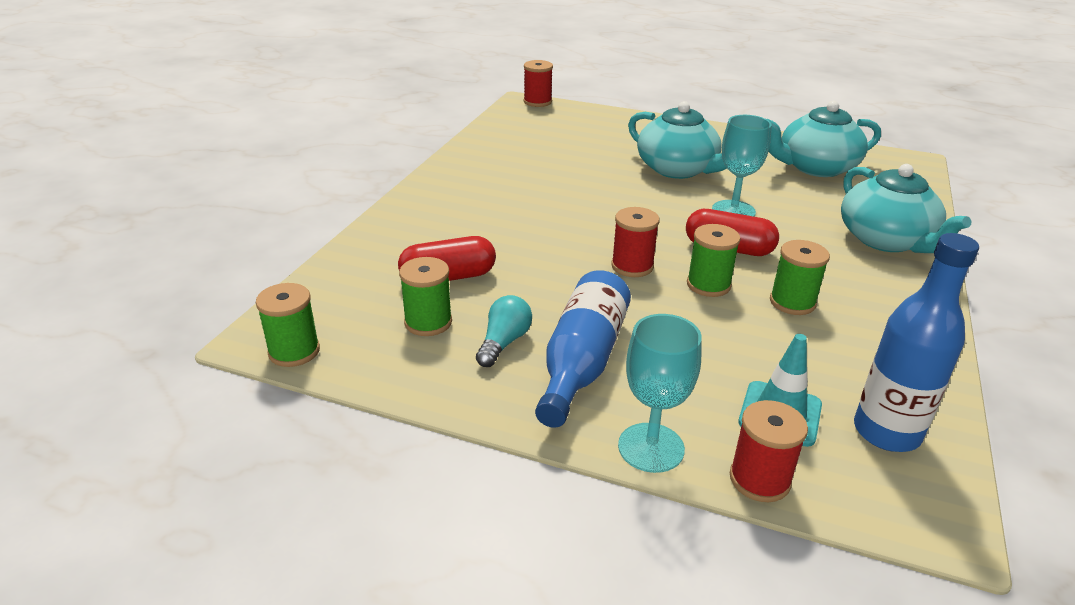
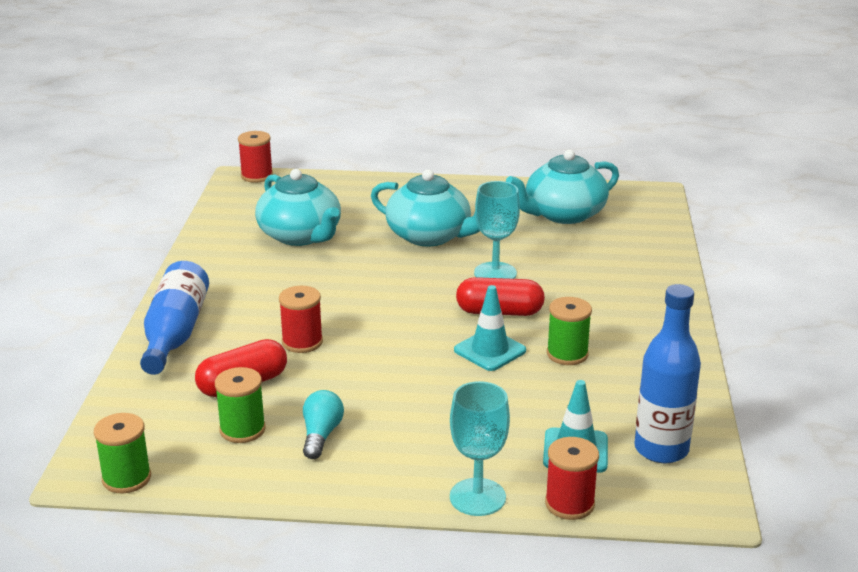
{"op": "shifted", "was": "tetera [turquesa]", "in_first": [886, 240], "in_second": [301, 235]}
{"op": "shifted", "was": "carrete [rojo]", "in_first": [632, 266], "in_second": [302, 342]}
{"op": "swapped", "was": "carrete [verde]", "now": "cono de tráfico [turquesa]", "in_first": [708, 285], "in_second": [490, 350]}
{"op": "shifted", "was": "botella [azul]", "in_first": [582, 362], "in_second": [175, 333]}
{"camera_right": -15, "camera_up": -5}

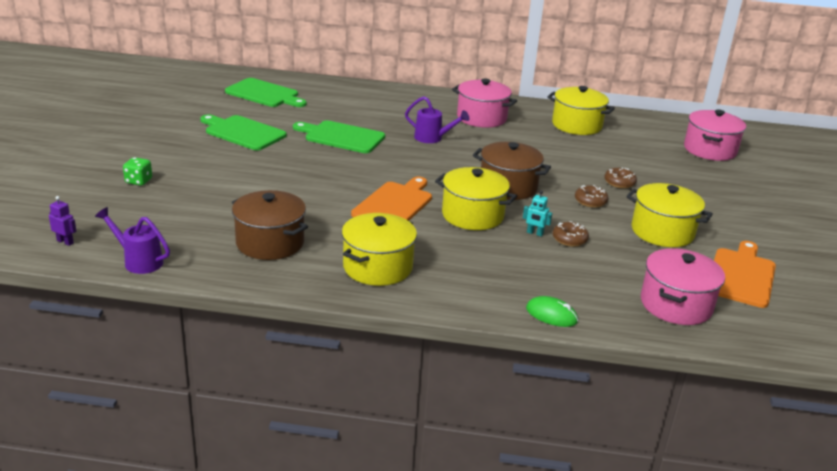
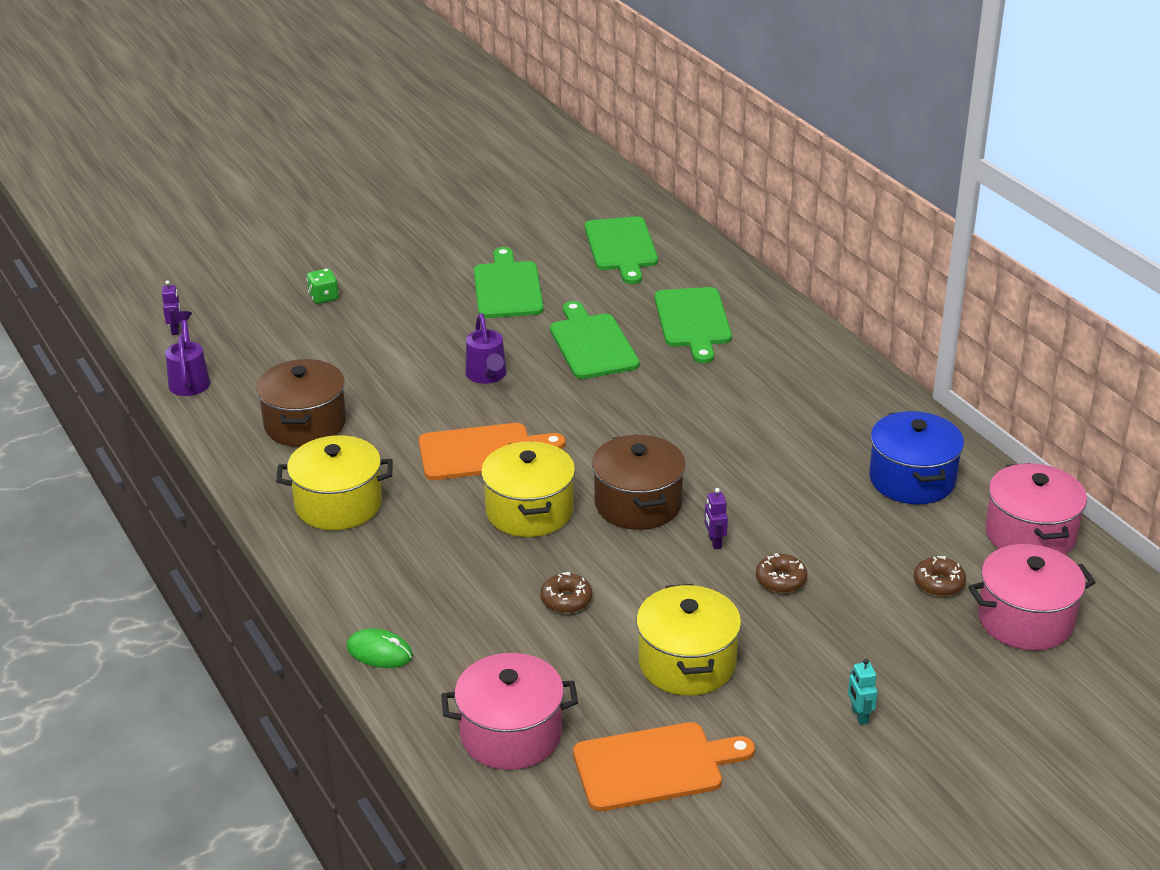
{"op": "shifted", "was": "olla [rosa]", "in_first": [481, 118], "in_second": [1030, 534]}
{"op": "repainted", "was": "olla [amarillo]", "now": "olla [azul]", "in_first": [576, 125], "in_second": [912, 479]}
{"op": "shifted", "was": "regadera [morado]", "in_first": [432, 138], "in_second": [487, 376]}
{"op": "shifted", "was": "rosquilla [marrón]", "in_first": [590, 201], "in_second": [938, 583]}
{"op": "shifted", "was": "robot [turquesa]", "in_first": [534, 233], "in_second": [859, 715]}
{"op": "rotated", "was": "ratón [verde]", "in_first": [551, 315], "in_second": [379, 652], "clockwise": -60}
{"op": "new", "now": "tabla de cortar [verde]", "in_second": [693, 321]}
{"op": "new", "now": "robot [morado]", "in_second": [714, 542]}
{"camera_right": 55, "camera_up": 5}

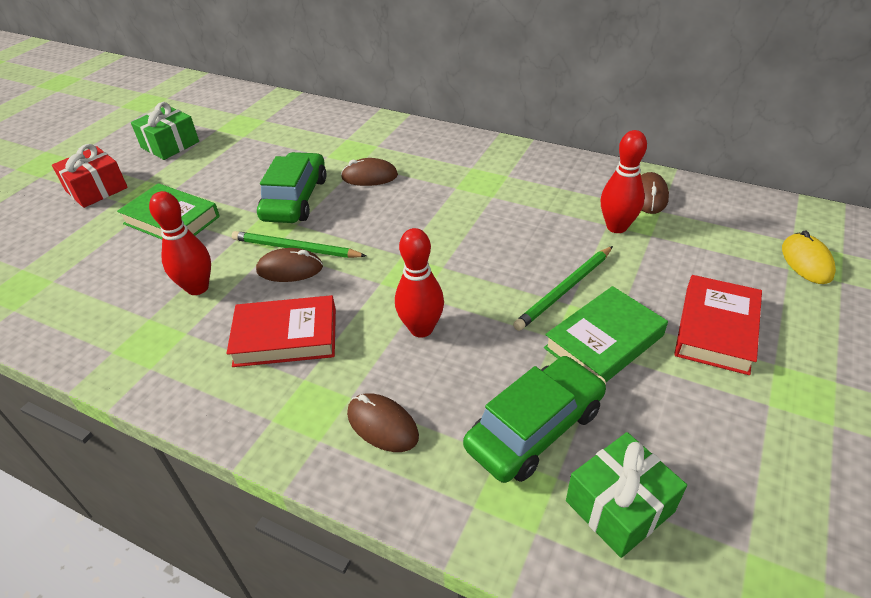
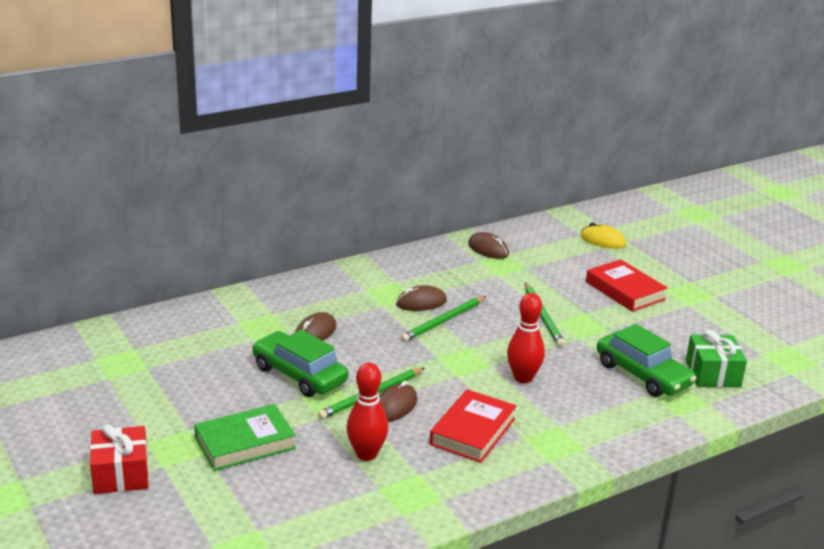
{"op": "gone", "was": "regalo [verde]", "in_first": [170, 145]}
{"op": "gone", "was": "bolo [rojo]", "in_first": [616, 227]}
{"op": "gone", "was": "libro [verde]", "in_first": [604, 341]}
{"op": "rotated", "was": "coche [verde]", "in_first": [535, 428], "in_second": [643, 374], "clockwise": 150}
{"op": "shifted", "was": "ratón [marrón]", "in_first": [382, 425], "in_second": [421, 303]}
{"op": "new", "now": "lápiz [verde]", "in_second": [443, 321]}
{"camera_right": -60, "camera_up": -15}

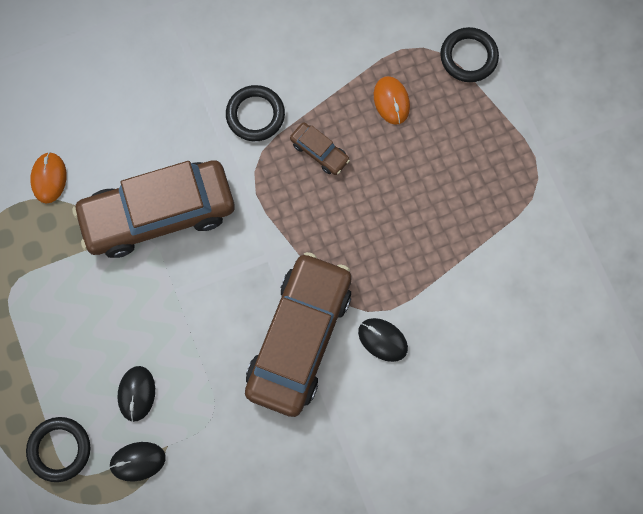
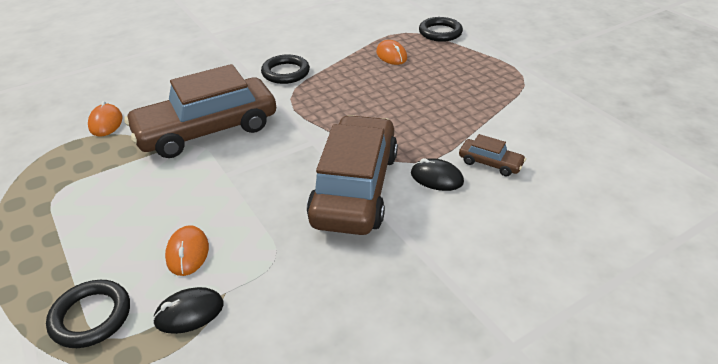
{"op": "shifted", "was": "coche [marrón]", "in_first": [319, 152], "in_second": [490, 163]}
{"op": "repainted", "was": "ratón [negro]", "now": "ratón [naranja]", "in_first": [136, 393], "in_second": [187, 252]}
{"camera_right": -10, "camera_up": -35}

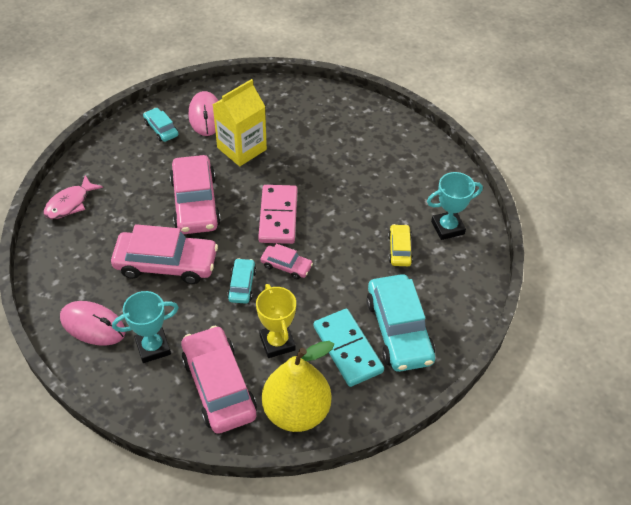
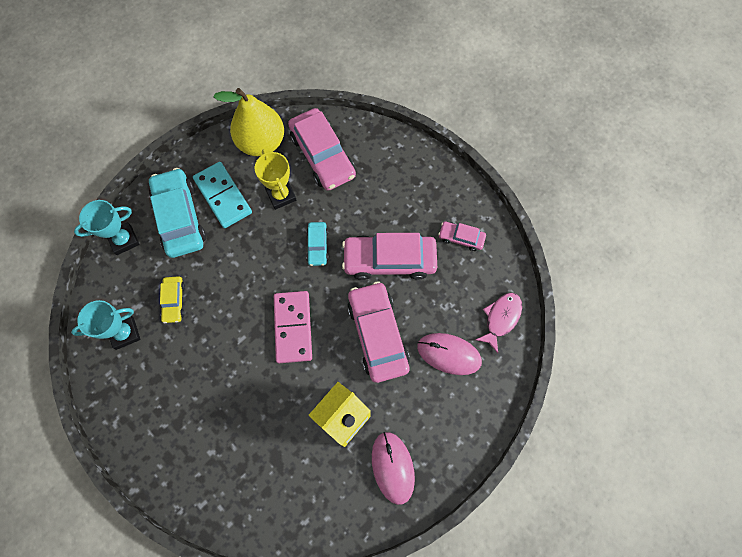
{"op": "gone", "was": "coche [turquesa]", "in_first": [161, 129]}
{"op": "shifted", "was": "coche [rosa]", "in_first": [286, 266], "in_second": [461, 238]}
{"op": "shifted", "was": "trofeo [turquesa]", "in_first": [153, 347], "in_second": [124, 240]}
{"op": "shifted", "was": "ratón [rosa]", "in_first": [93, 325], "in_second": [449, 354]}
{"camera_right": 175, "camera_up": 20}

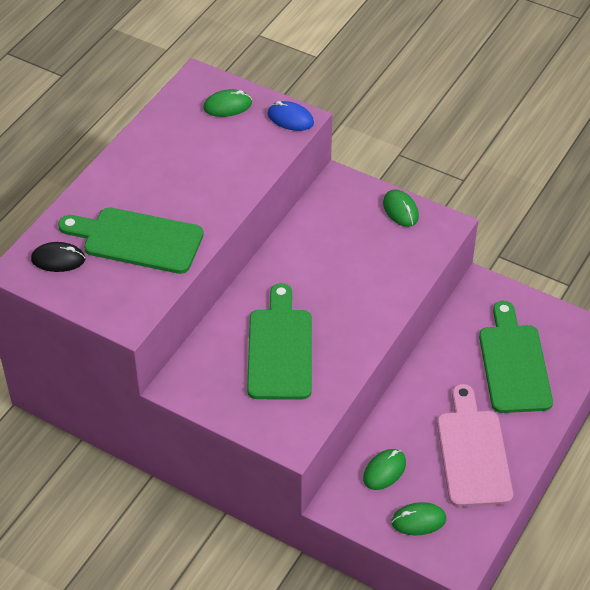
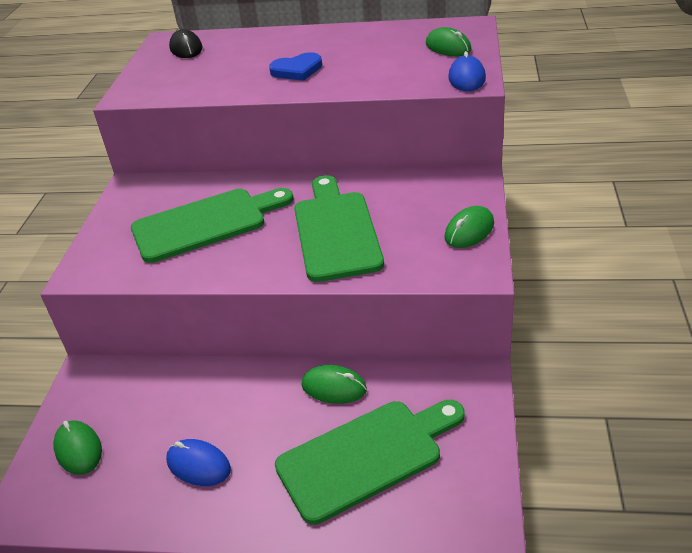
{"op": "shifted", "was": "tabla de cortar [verde]", "in_first": [137, 240], "in_second": [336, 231]}
{"op": "swapped", "was": "tabla de cortar [rosa]", "now": "ratón [azul]", "in_first": [473, 452], "in_second": [198, 465]}
{"op": "shifted", "was": "ratón [verde]", "in_first": [384, 471], "in_second": [334, 387]}
{"op": "new", "now": "corazón [azul]", "in_second": [297, 70]}
{"camera_right": 70, "camera_up": -10}

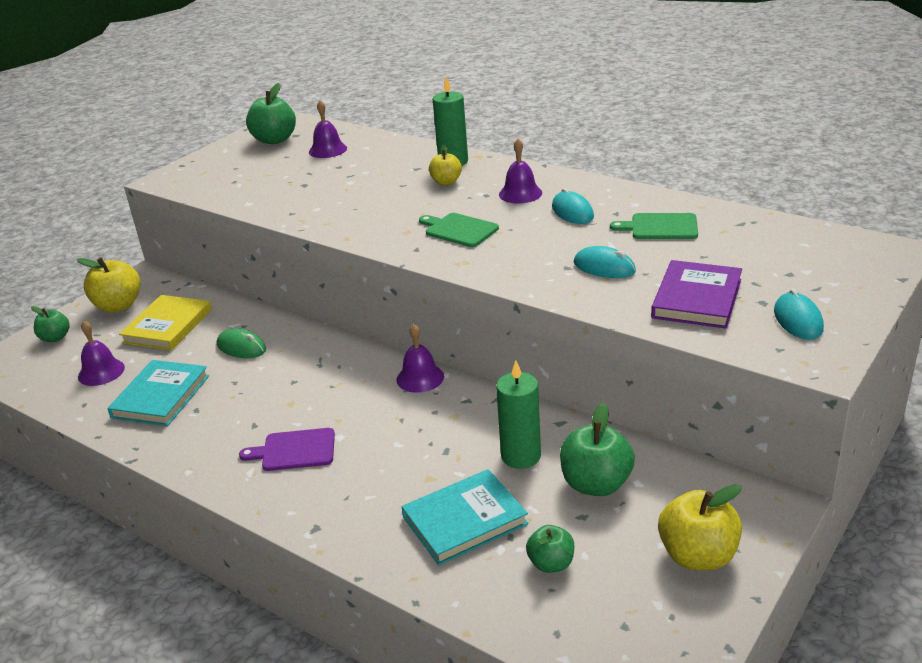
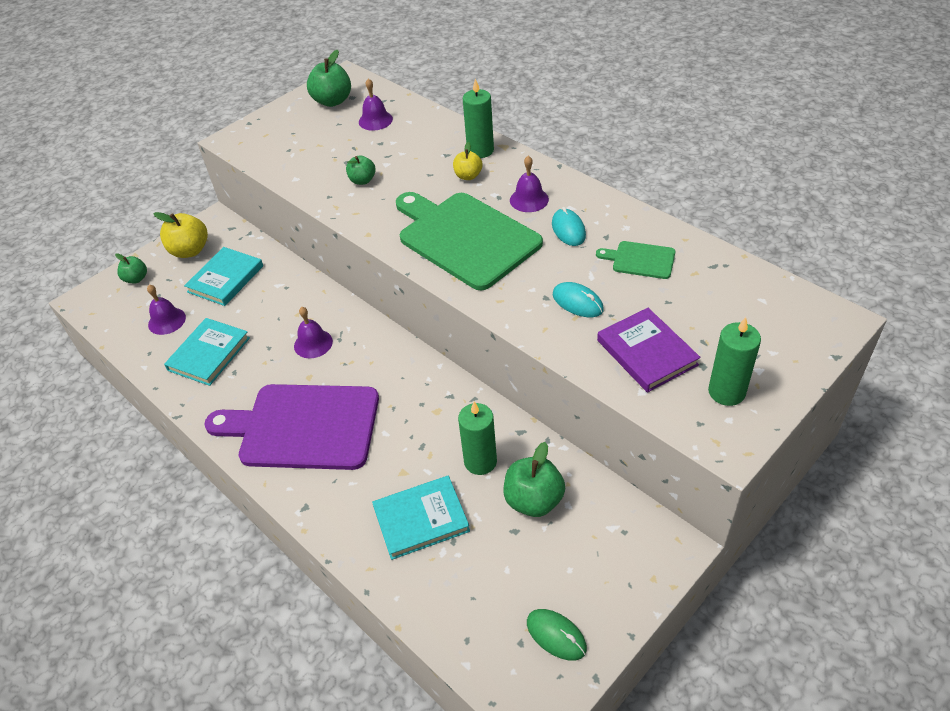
{"op": "scaled", "was": "tabla de cortar [verde]", "in_first": [459, 230], "in_second": [465, 238], "ratio": 2.23}
{"op": "rotated", "was": "libro [morado]", "in_first": [697, 298], "in_second": [647, 352], "clockwise": -60}
{"op": "swapped", "was": "ratón [turquesa]", "now": "vela [verde]", "in_first": [798, 320], "in_second": [726, 392]}
{"op": "repainted", "was": "libro [amarillo]", "now": "libro [turquesa]", "in_first": [167, 326], "in_second": [225, 279]}
{"op": "shifted", "was": "campana [morado]", "in_first": [420, 378], "in_second": [313, 343]}
{"op": "shifted", "was": "ratón [verde]", "in_first": [241, 347], "in_second": [556, 635]}
{"op": "scaled", "was": "tabla de cortar [morado]", "in_first": [294, 450], "in_second": [303, 426], "ratio": 2.23}
{"op": "gone", "was": "manzana [amarillo]", "in_first": [697, 556]}
{"op": "shifted", "was": "manzana [verde]", "in_first": [551, 563], "in_second": [362, 180]}
{"camera_right": 10, "camera_up": 15}

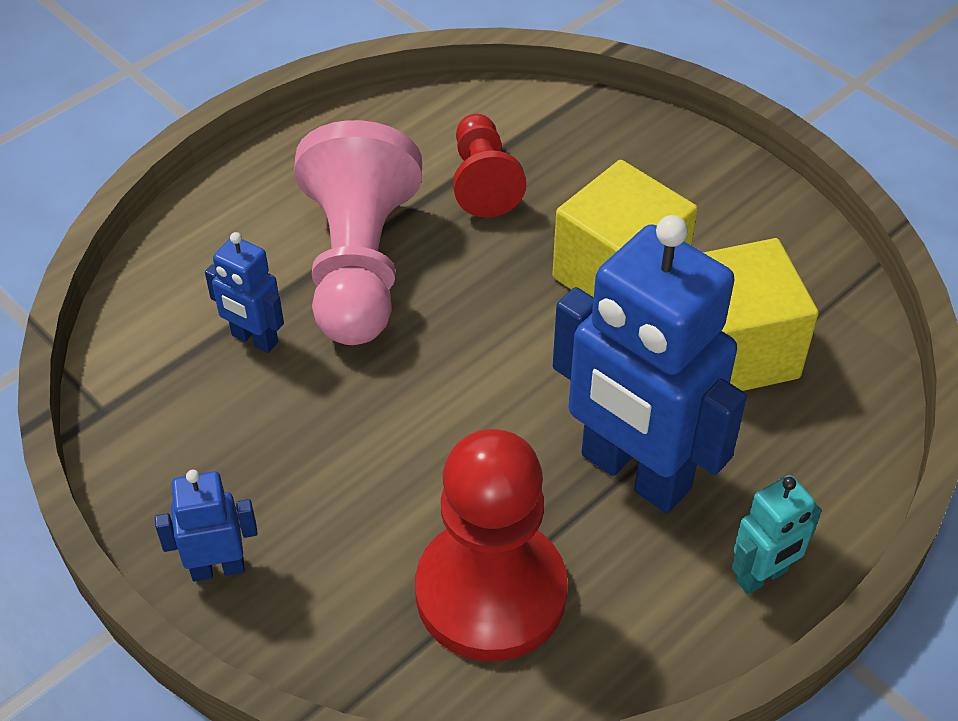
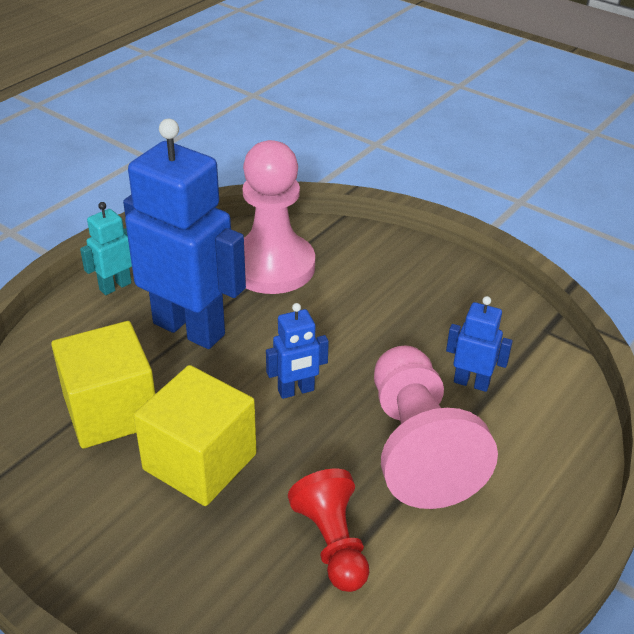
{"op": "repainted", "was": "peón [rojo]", "now": "peón [rosa]", "in_first": [491, 592], "in_second": [272, 266]}
{"op": "shifted", "was": "robot [azul]", "in_first": [218, 568], "in_second": [296, 391]}
{"camera_right": 170, "camera_up": -10}

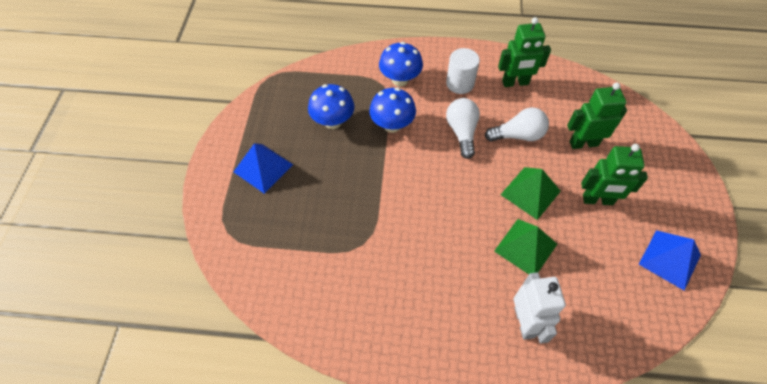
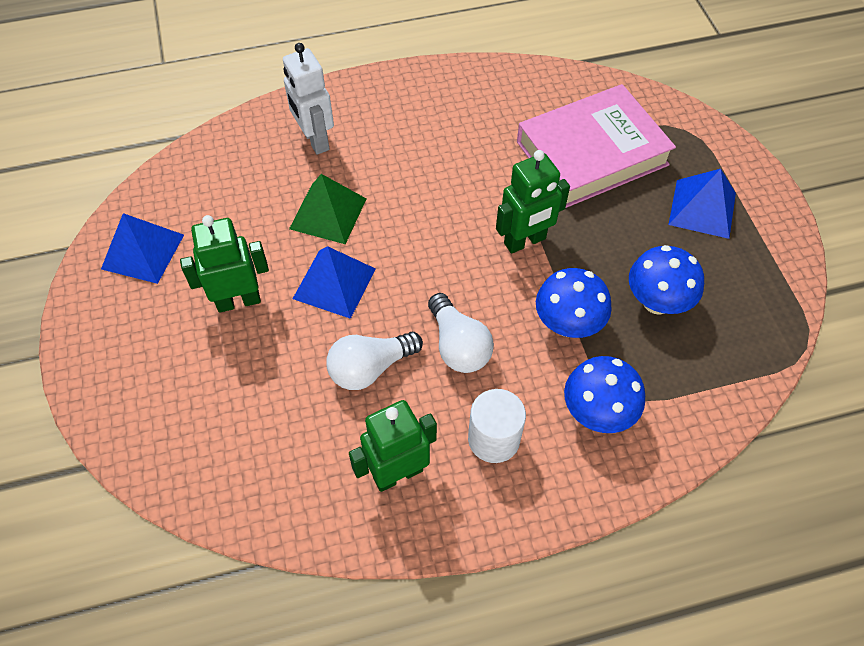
{"op": "shifted", "was": "robot [verde]", "in_first": [583, 143], "in_second": [525, 241]}
{"op": "repainted", "was": "pirámide [verde]", "now": "pirámide [azul]", "in_first": [530, 192], "in_second": [334, 283]}
{"op": "new", "now": "libro [rosa]", "in_second": [591, 153]}
{"camera_right": 160, "camera_up": 0}

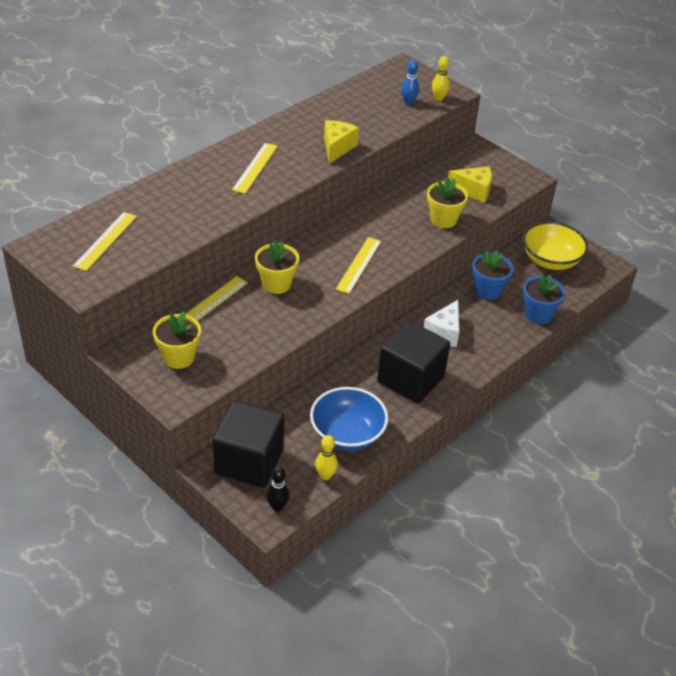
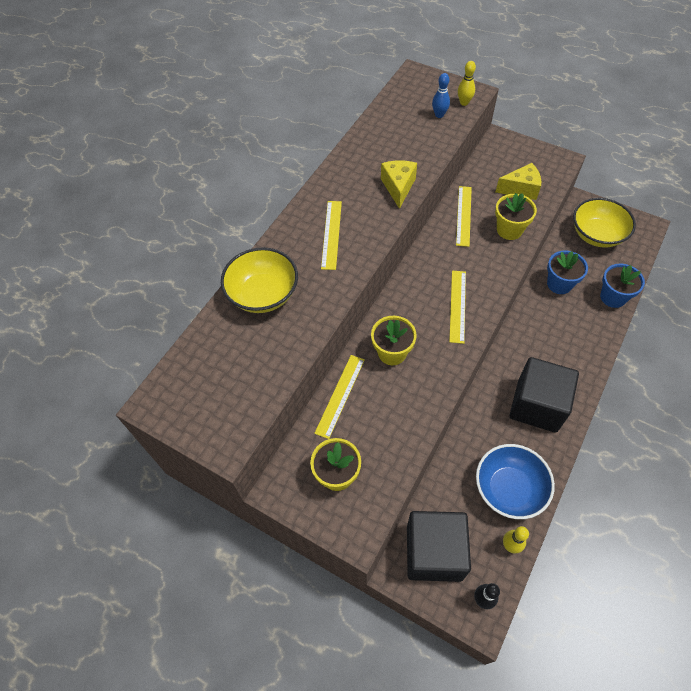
{"op": "shifted", "was": "regla [amarillo]", "in_first": [105, 241], "in_second": [463, 215]}
{"op": "gone", "was": "queso [blanco]", "in_first": [444, 333]}
{"op": "new", "now": "cuenco [amarillo]", "in_second": [263, 294]}
{"camera_right": -10, "camera_up": 15}

